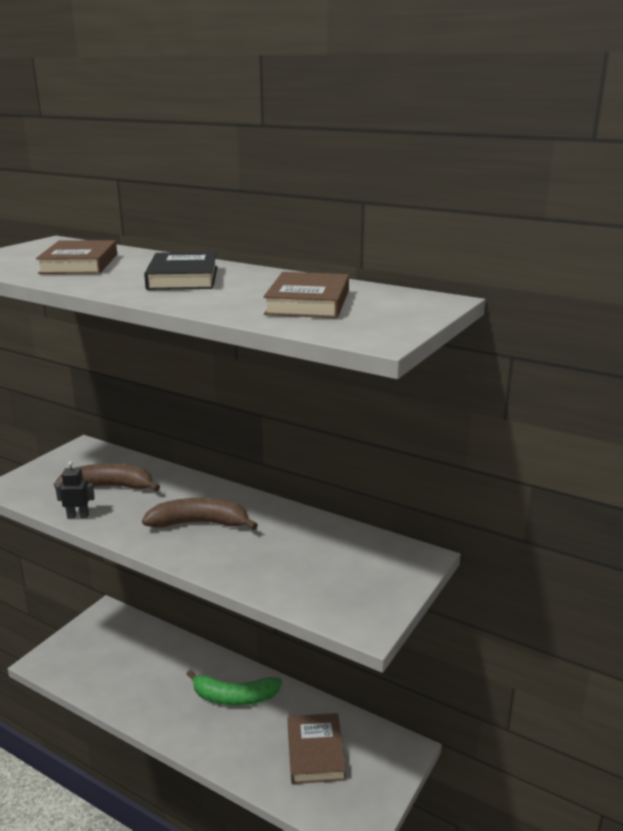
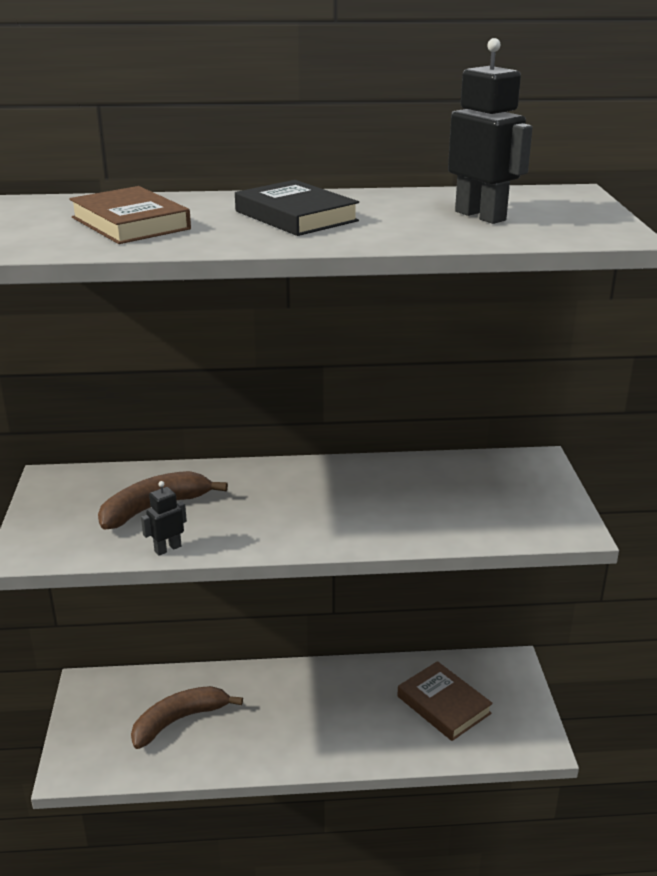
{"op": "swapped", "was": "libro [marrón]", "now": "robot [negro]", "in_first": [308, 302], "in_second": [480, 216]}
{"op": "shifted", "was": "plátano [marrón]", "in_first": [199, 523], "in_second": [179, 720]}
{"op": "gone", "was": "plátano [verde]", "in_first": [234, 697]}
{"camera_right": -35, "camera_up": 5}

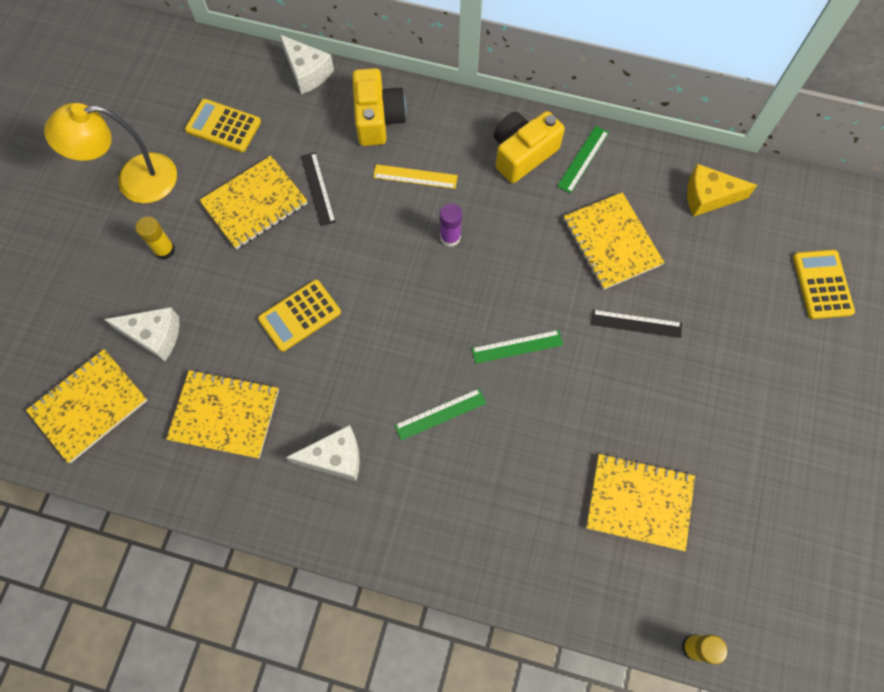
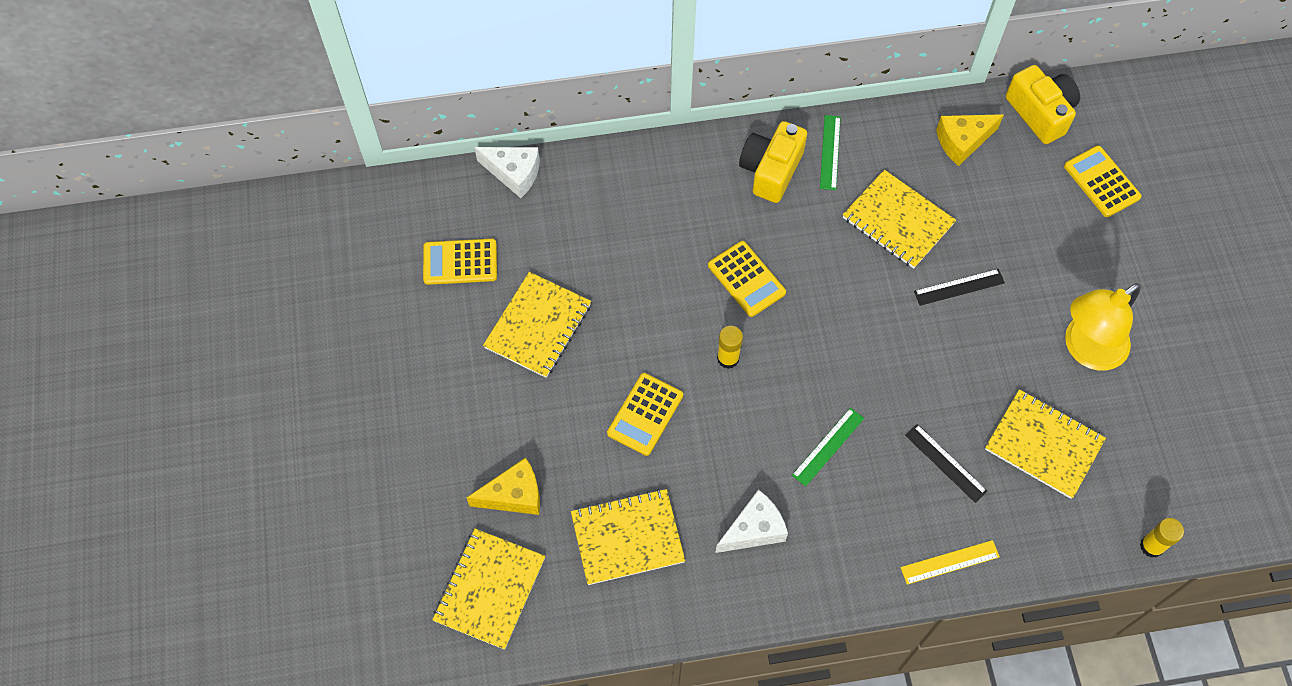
{"op": "shifted", "was": "cámara [amarillo]", "in_first": [378, 118], "in_second": [1040, 113]}
{"op": "shifted", "was": "lámpara [amarillo]", "in_first": [134, 180], "in_second": [1086, 350]}
{"op": "shifted", "was": "regla [negro]", "in_first": [318, 188], "in_second": [945, 463]}
{"op": "shifted", "was": "regla [amarillo]", "in_first": [415, 176], "in_second": [950, 562]}
{"op": "swapped", "was": "barra de pegamento [morado]", "now": "calculadora [amarillo]", "in_first": [450, 237], "in_second": [746, 279]}
{"op": "shifted", "was": "barra de pegamento [amarillo]", "in_first": [164, 250], "in_second": [728, 358]}
{"op": "repainted", "was": "queso [blanco]", "now": "queso [amarillo]", "in_first": [154, 335], "in_second": [514, 495]}
{"op": "gone", "was": "regla [verde]", "in_first": [517, 346]}
{"op": "rotated", "was": "cuaderno [amarillo]", "in_first": [639, 502], "in_second": [1043, 445], "clockwise": 45}
{"camera_right": -25, "camera_up": -5}

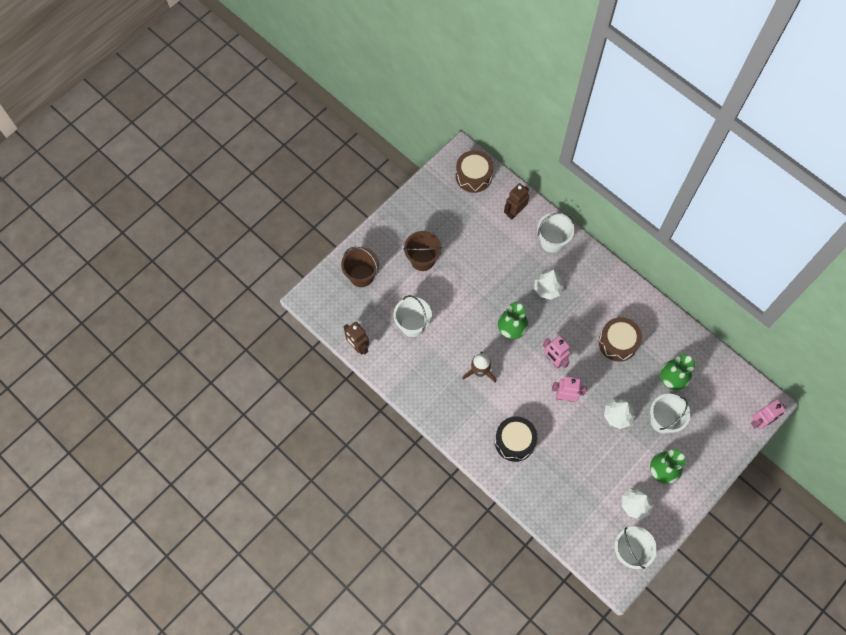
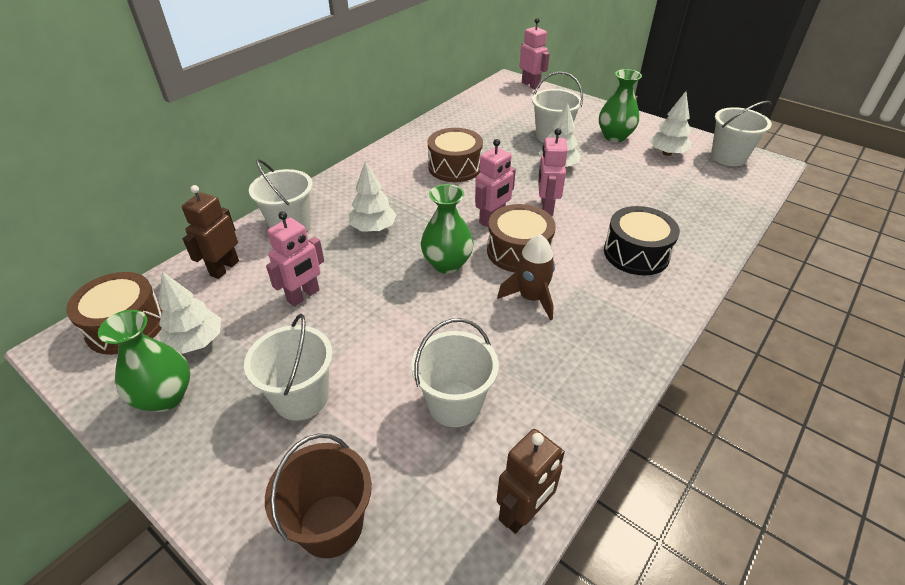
{"op": "rotated", "was": "robot [marrón]", "in_first": [514, 212], "in_second": [224, 268], "clockwise": 75}
{"op": "repainted", "was": "balde [marrón]", "now": "balde [blanco]", "in_first": [422, 260], "in_second": [301, 397]}
{"op": "shifted", "was": "florero [verde]", "in_first": [672, 379], "in_second": [165, 397]}
{"op": "new", "now": "tambor [marrón]", "in_second": [519, 251]}
{"op": "new", "now": "robot [rosa]", "in_second": [303, 296]}
{"op": "new", "now": "árbol [blanco]", "in_second": [196, 342]}
{"camera_right": -95, "camera_up": -25}

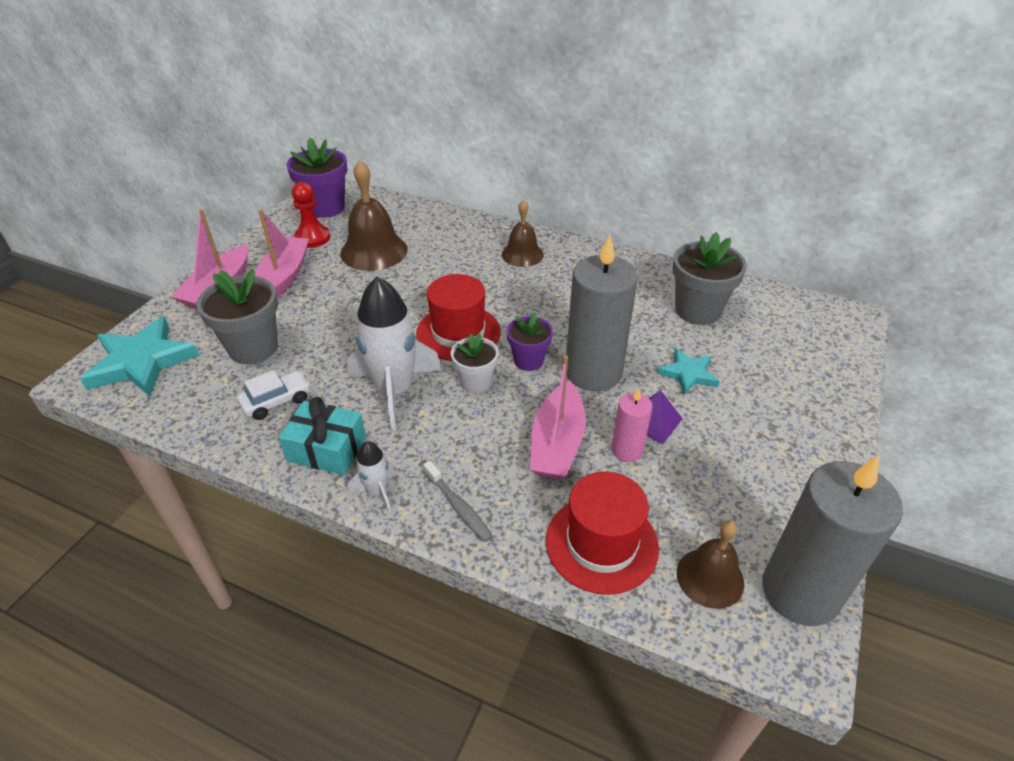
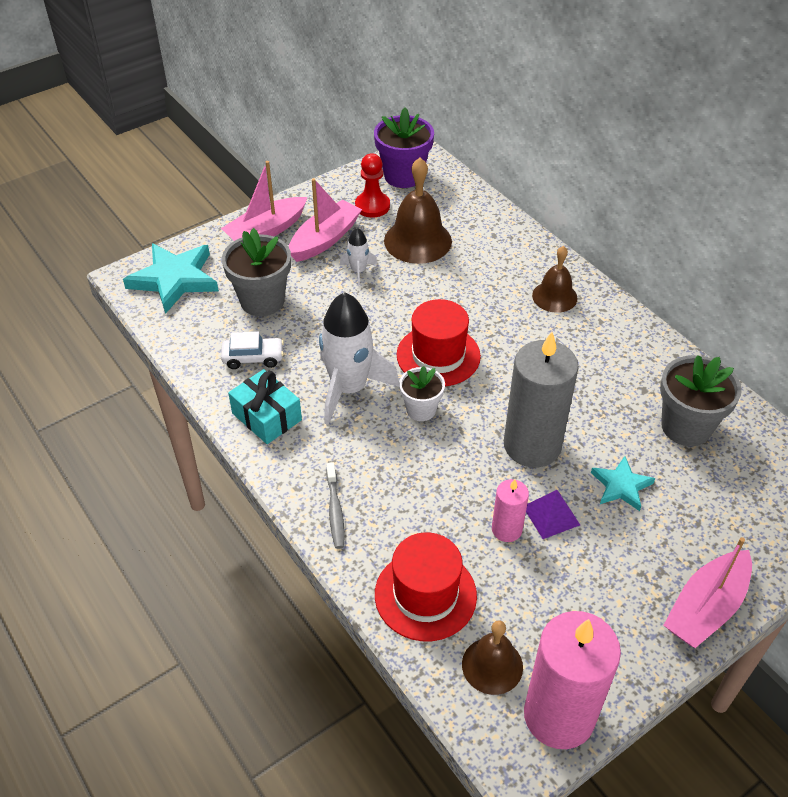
{"op": "gone", "was": "maceta [morado]", "in_first": [528, 360]}
{"op": "shifted", "was": "barco [rosa]", "in_first": [557, 443], "in_second": [705, 608]}
{"op": "shifted", "was": "cohete [blanco]", "in_first": [377, 491], "in_second": [358, 271]}
{"op": "repainted", "was": "vela [gris]", "now": "vela [rosa]", "in_first": [800, 592], "in_second": [559, 715]}
{"camera_right": 30, "camera_up": 5}

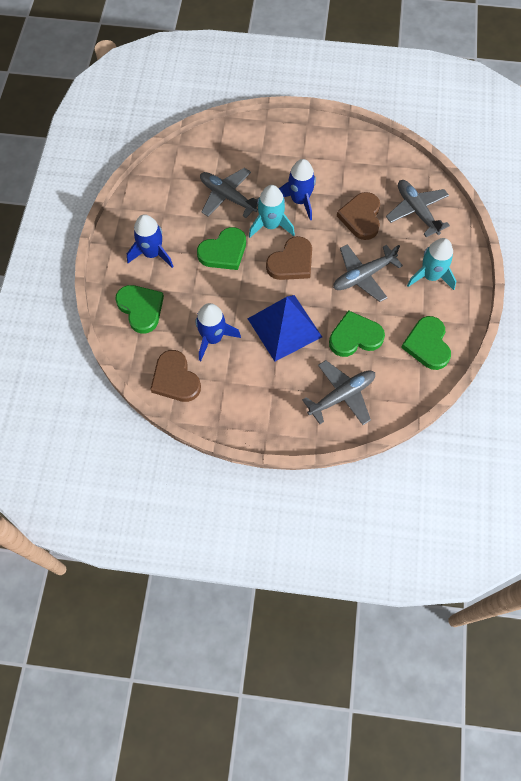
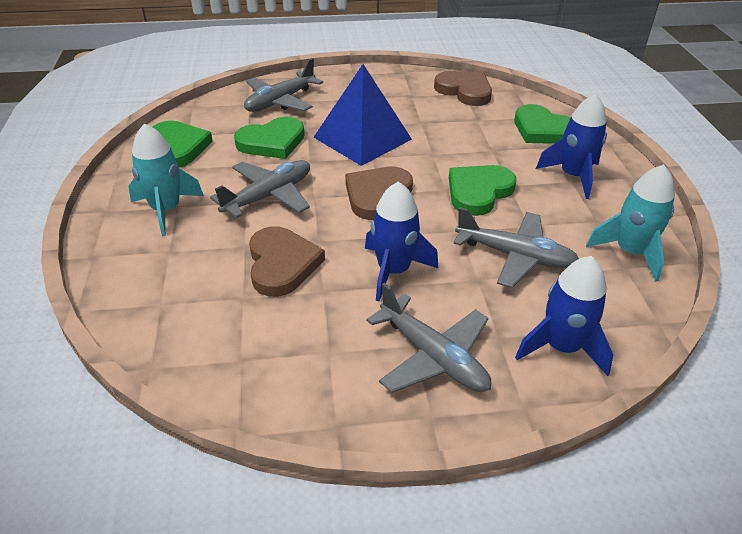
{"op": "shifted", "was": "avión [gris]", "in_first": [416, 211], "in_second": [433, 356]}
{"op": "shifted", "was": "cohete [turquesa]", "in_first": [270, 225], "in_second": [630, 252]}
{"op": "shifted", "was": "cohete [azul]", "in_first": [213, 338], "in_second": [562, 347]}
{"camera_right": 165, "camera_up": -25}

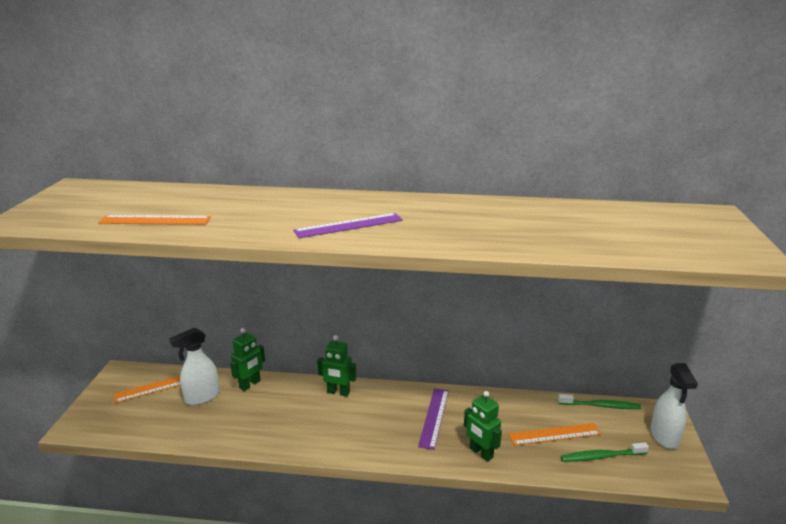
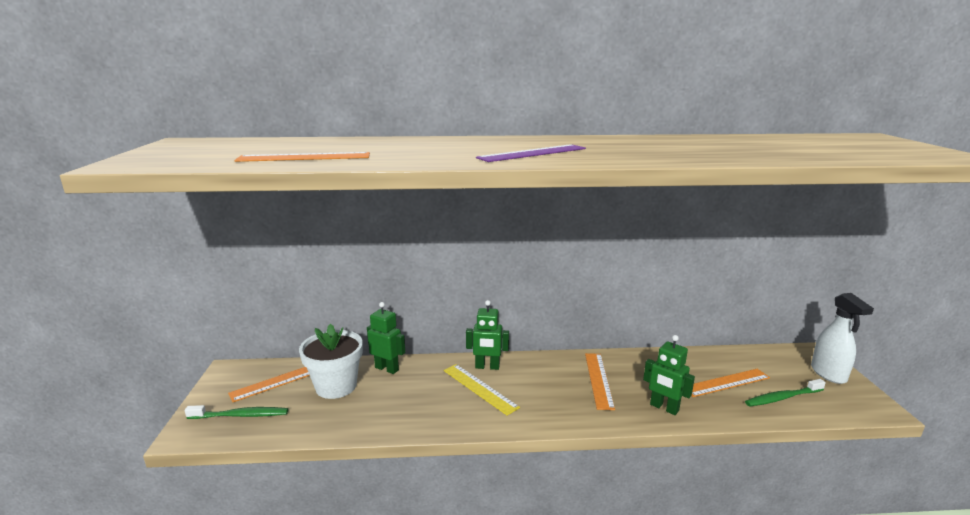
{"op": "swapped", "was": "pulverizador [blanco]", "now": "maceta [blanco]", "in_first": [202, 397], "in_second": [336, 386]}
{"op": "rotated", "was": "robot [verde]", "in_first": [250, 384], "in_second": [387, 368], "clockwise": -90}
{"op": "repainted", "was": "regla [morado]", "now": "regla [naranja]", "in_first": [434, 417], "in_second": [598, 380]}
{"op": "shifted", "was": "cepillo de dientes [verde]", "in_first": [601, 406], "in_second": [240, 415]}
{"op": "new", "now": "regla [amarillo]", "in_second": [479, 388]}
{"camera_right": -10, "camera_up": -5}

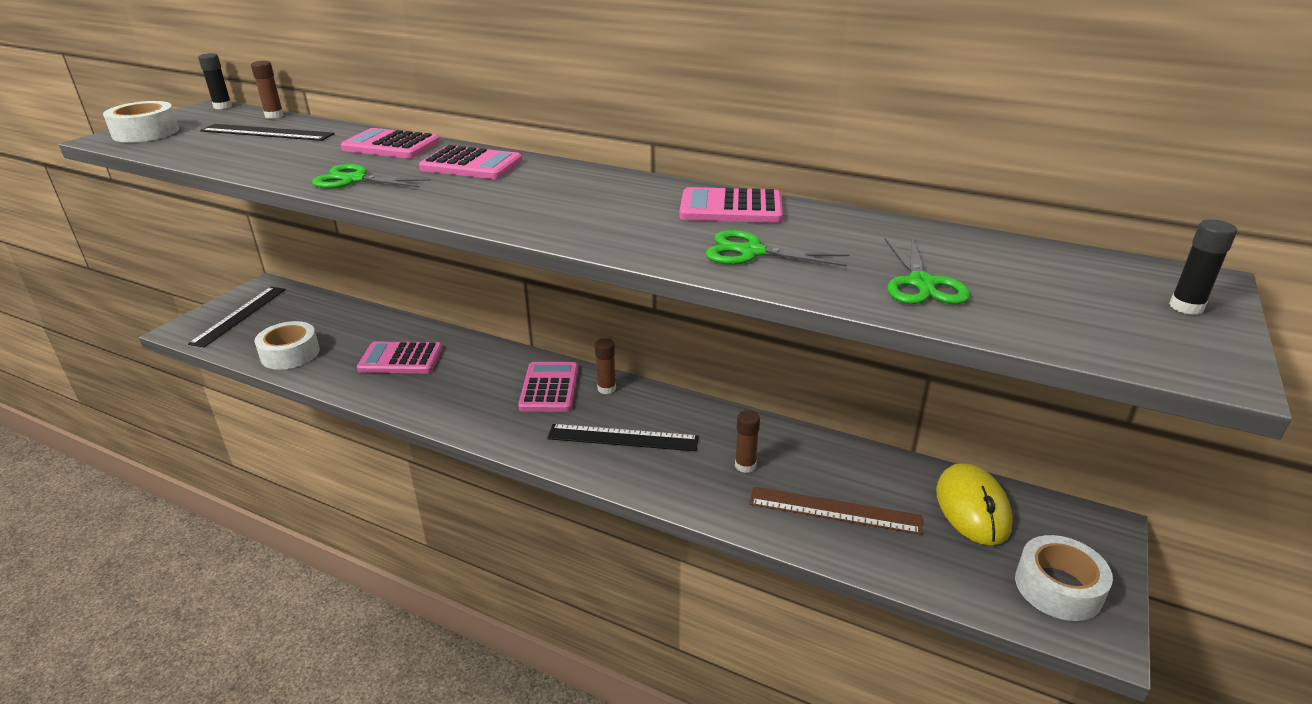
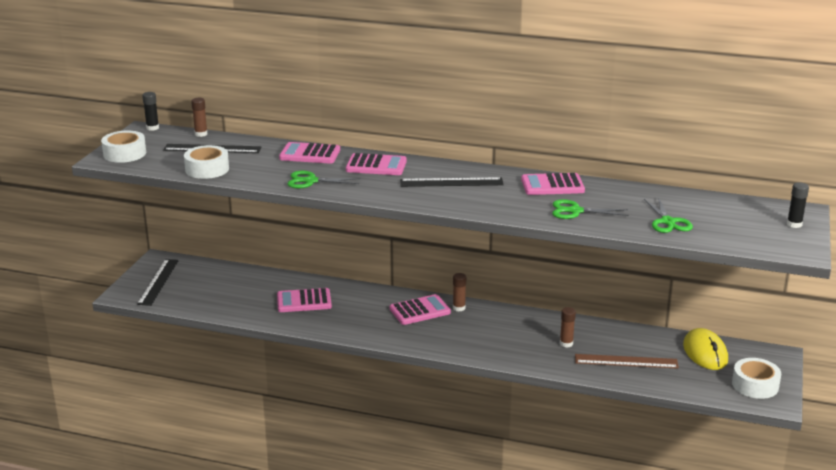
{"op": "shifted", "was": "cinta adhesiva [blanco]", "in_first": [290, 354], "in_second": [207, 169]}
{"op": "rotated", "was": "calculadora [rosa]", "in_first": [549, 388], "in_second": [420, 311], "clockwise": 75}
{"op": "shifted", "was": "regla [negro]", "in_first": [623, 438], "in_second": [451, 182]}
{"camera_right": -10, "camera_up": -5}

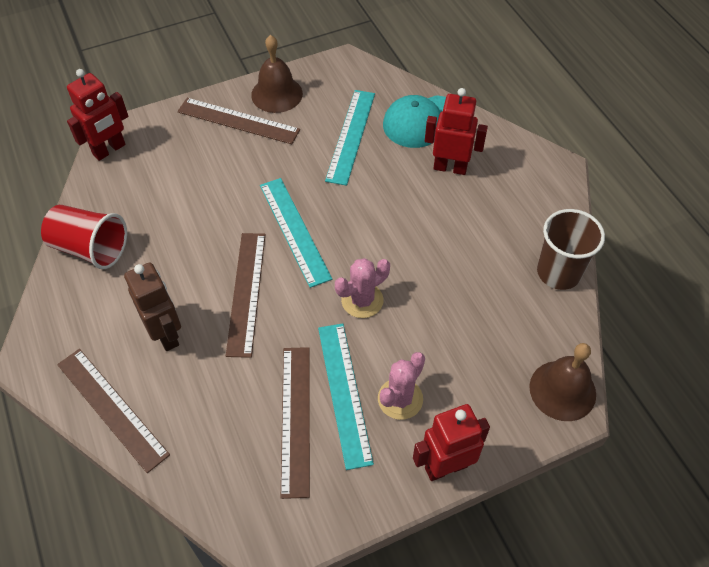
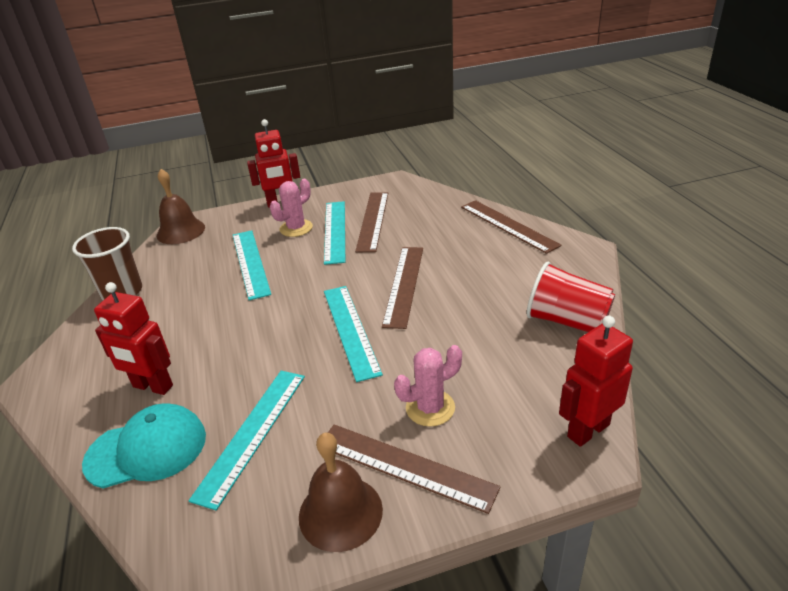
{"op": "shifted", "was": "cactus [rosa]", "in_first": [362, 300], "in_second": [430, 408]}
{"op": "gone", "was": "robot [marrón]", "in_first": [166, 334]}
{"op": "new", "now": "regla [turquesa]", "in_second": [250, 263]}
{"camera_right": -170, "camera_up": -20}

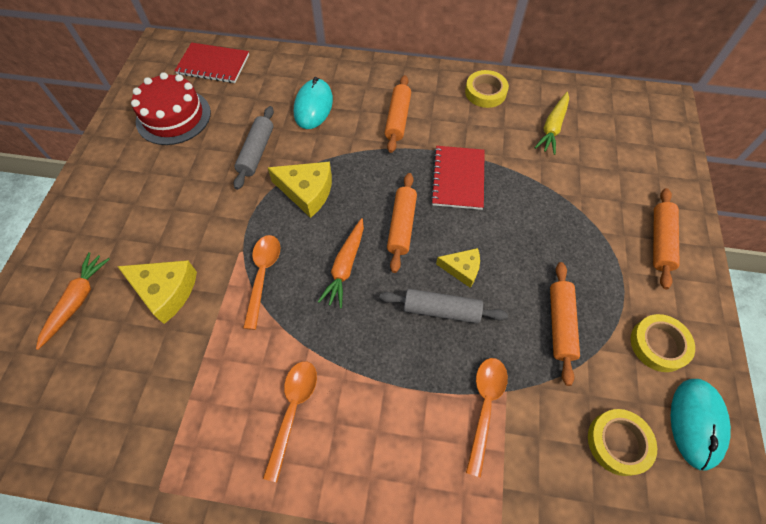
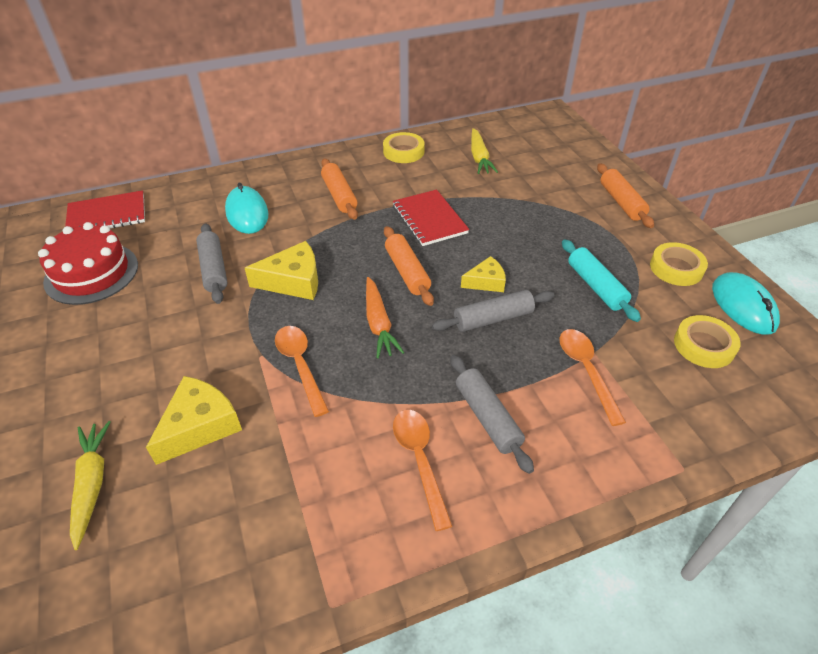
{"op": "repainted", "was": "zanahoria [naranja]", "now": "zanahoria [amarillo]", "in_first": [77, 301], "in_second": [92, 484]}
{"op": "rotated", "was": "queso [amarillo]", "in_first": [166, 291], "in_second": [200, 426], "clockwise": -45}
{"op": "repainted", "was": "rodillo [naranja]", "now": "rodillo [turquesa]", "in_first": [560, 324], "in_second": [596, 286]}
{"op": "new", "now": "rodillo [gris]", "in_second": [487, 417]}
{"camera_right": -30, "camera_up": -15}

